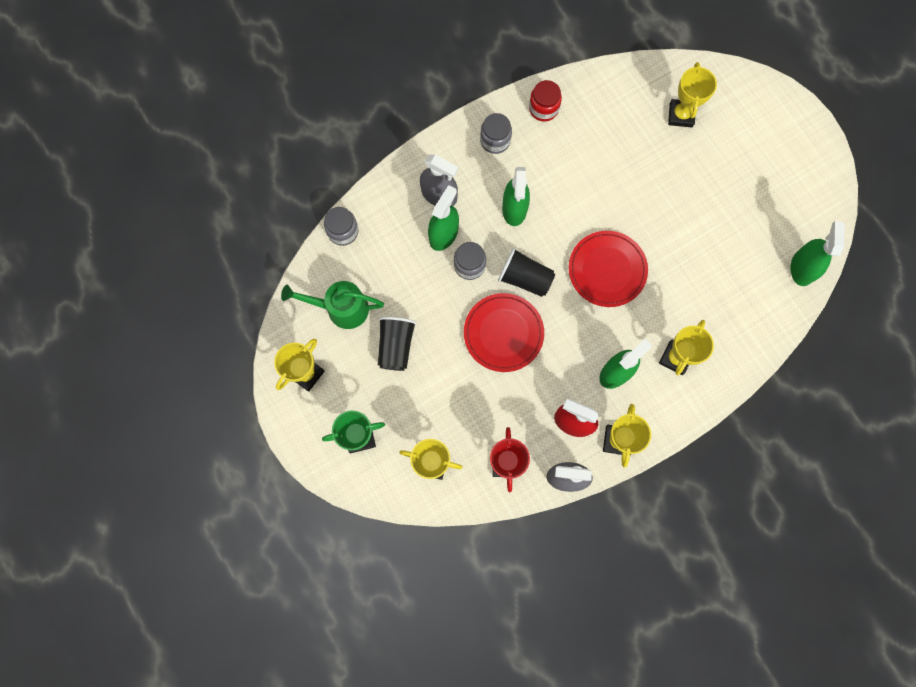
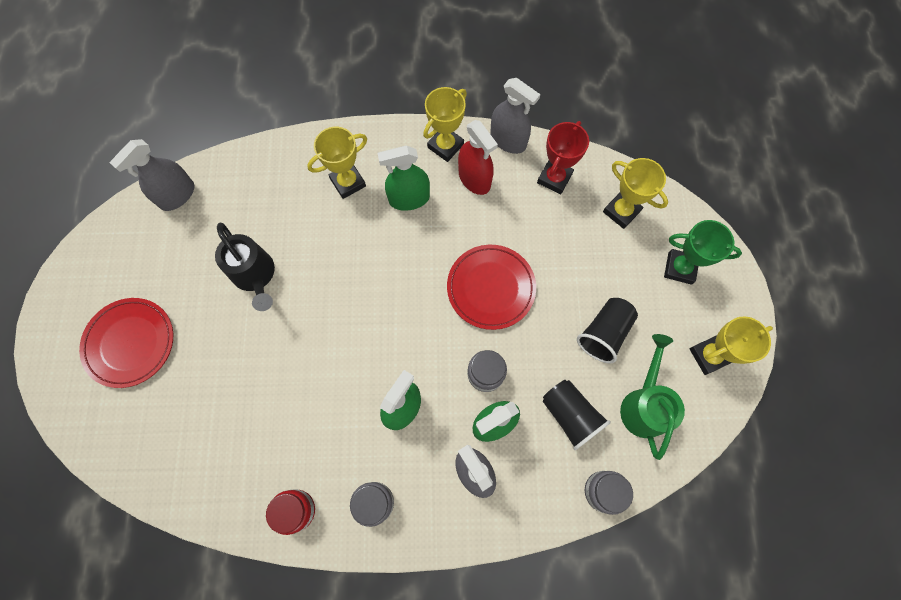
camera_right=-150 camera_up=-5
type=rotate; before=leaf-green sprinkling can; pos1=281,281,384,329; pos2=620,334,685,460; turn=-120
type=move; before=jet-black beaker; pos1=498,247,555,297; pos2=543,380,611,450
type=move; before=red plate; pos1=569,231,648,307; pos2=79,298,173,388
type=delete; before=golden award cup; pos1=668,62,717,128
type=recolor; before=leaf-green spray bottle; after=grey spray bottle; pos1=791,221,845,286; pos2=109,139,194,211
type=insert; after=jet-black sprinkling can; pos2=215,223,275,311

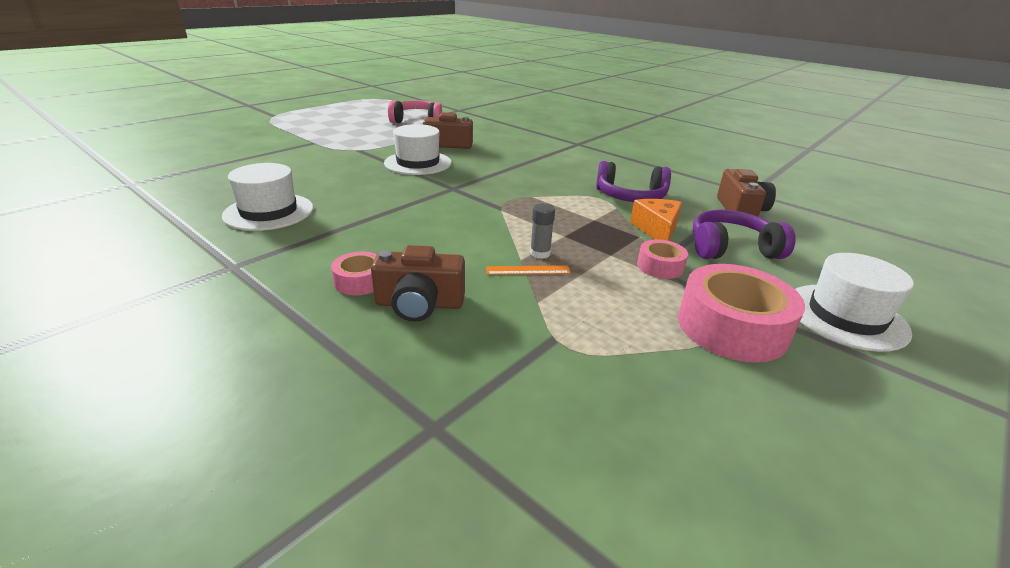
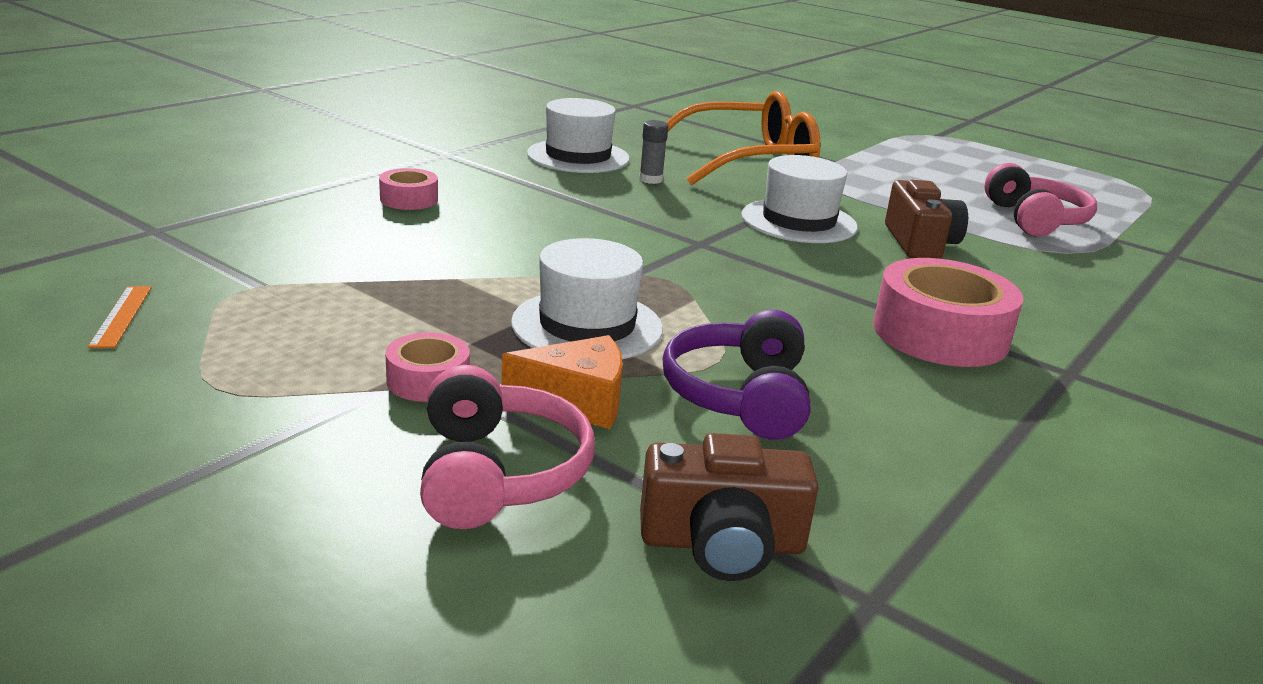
camera_right=85 camera_up=-5
type=delete; before=brown camera; pos1=371,245,465,322
type=move; before=orange-coloured ruler; pos1=486,265,571,275; pos2=88,286,152,348
type=move; before=grey stick of glue; pos1=530,203,555,259; pos2=639,120,668,184
type=move; before=rosy tape; pos1=678,264,805,362; pos2=873,258,1023,367
type=recolor; before=violet over-ear headphones; after=rosy over-ear headphones; pos1=693,210,796,259; pos2=420,365,595,529
type=move; before=white top hat; pos1=795,253,914,352; pos2=511,238,663,359
type=insert; after=orange-coloured glasses; pos2=666,91,821,185

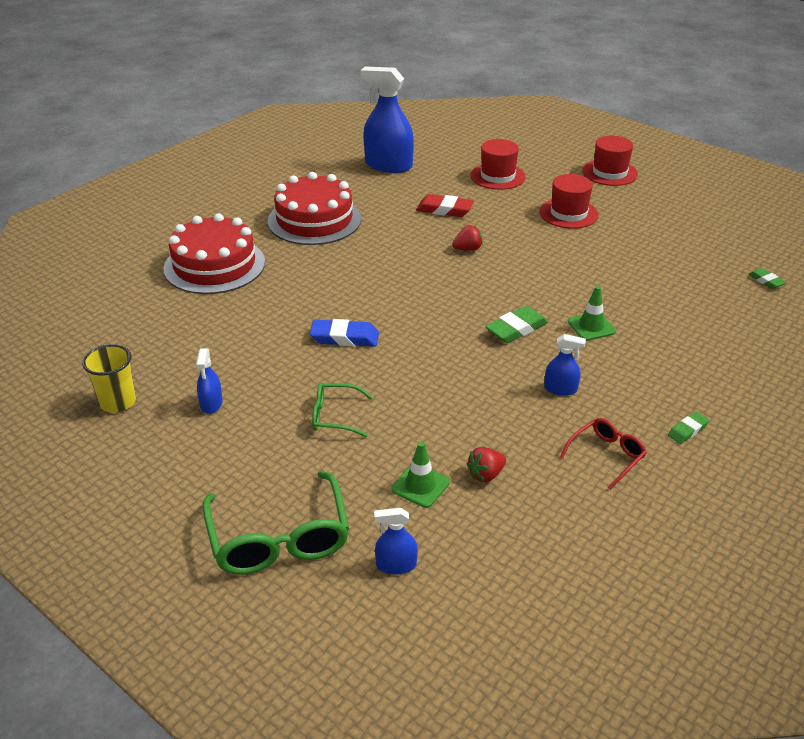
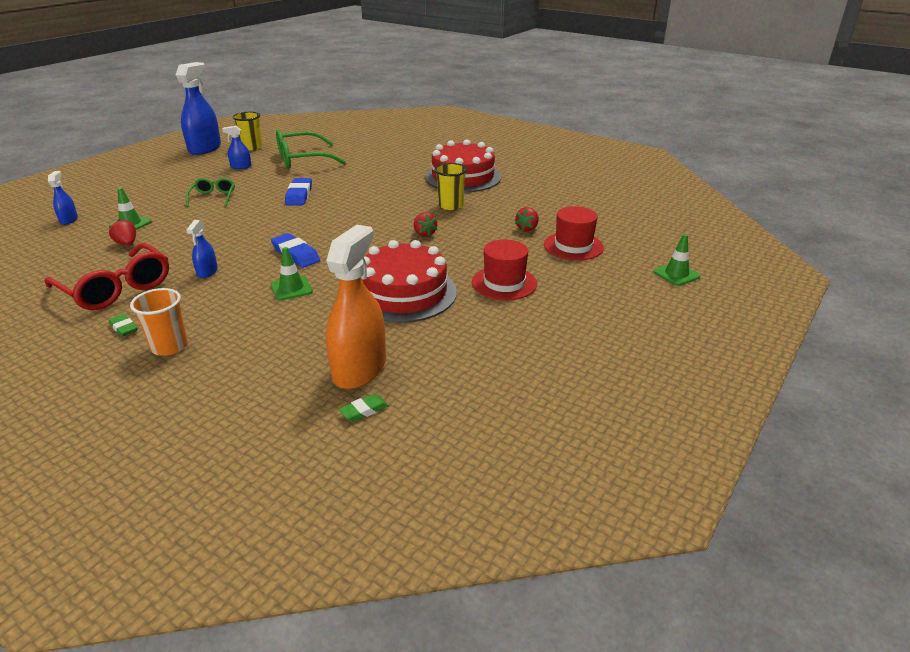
camera_right=85 camera_up=-5
type=move; before=red gateau; pos1=163,213,265,294; pos2=363,240,457,323
type=move; before=leaf-green glasses; pos1=203,471,349,575; pos2=276,129,346,169
type=move; before=cobalt spray bottle; pos1=360,67,414,173; pos2=176,62,221,155
type=delete; before=red pencil eraser; pos1=416,194,474,217
type=recolor; before=leaf-green pencil eraser; after=cobalt pencil eraser; pos1=485,306,548,343; pos2=271,233,320,268
type=resize; before=red glasses; pos1=560,418,647,490; pos2=45,243,169,310; scale=1.82
type=delete; before=red top hat; pos1=582,136,638,186
type=insert; after=orange-coloured beaker; pos2=130,288,188,356
type=insert; after=orange-coloured spray bottle; pos2=326,225,386,389
type=insert; after=golden beaker; pos2=435,163,467,210
type=insert; after=red berry; pos2=515,207,539,232
type=insert; after=leaf-green traffic cone; pos2=654,234,700,286

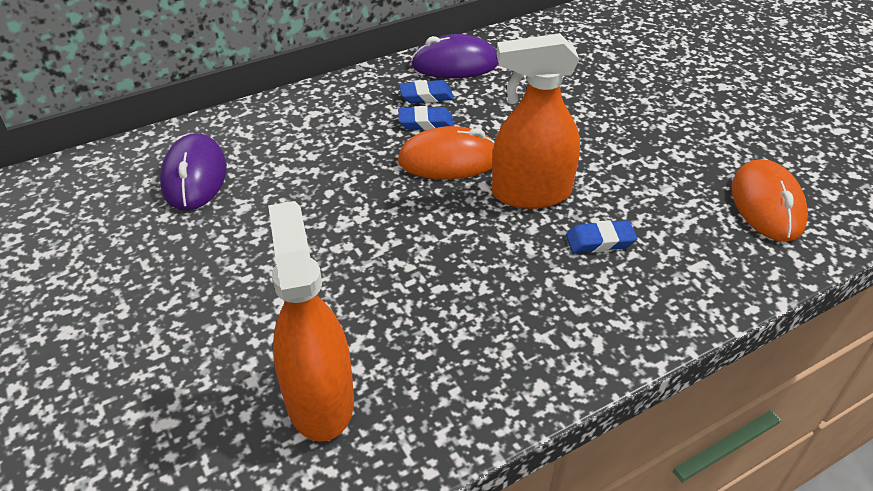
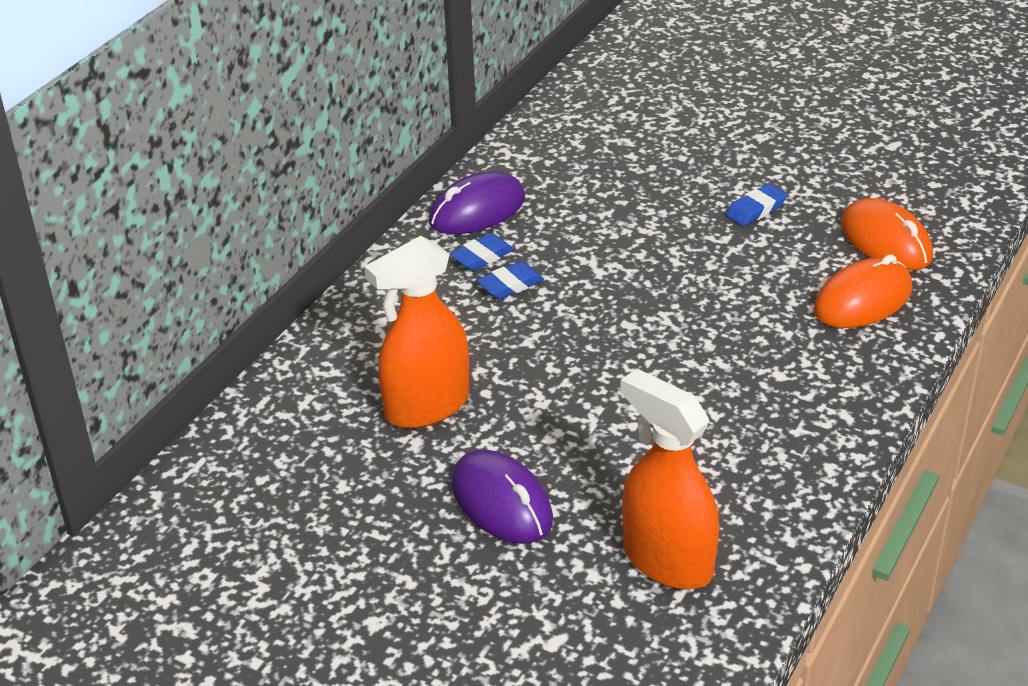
camera_right=-30 camera_up=-5
type=move; before=violet mouse; pos1=160,133,227,211; pos2=451,450,553,544
type=move; before=orange-coloured mouse; pos1=398,126,495,179; pos2=814,254,913,328
type=move; before=orange-coloured spray bottle; pos1=492,33,580,209; pos2=364,236,469,429
type=move; before=cobalt pencil eraser; pos1=566,220,637,253; pos2=726,184,787,226

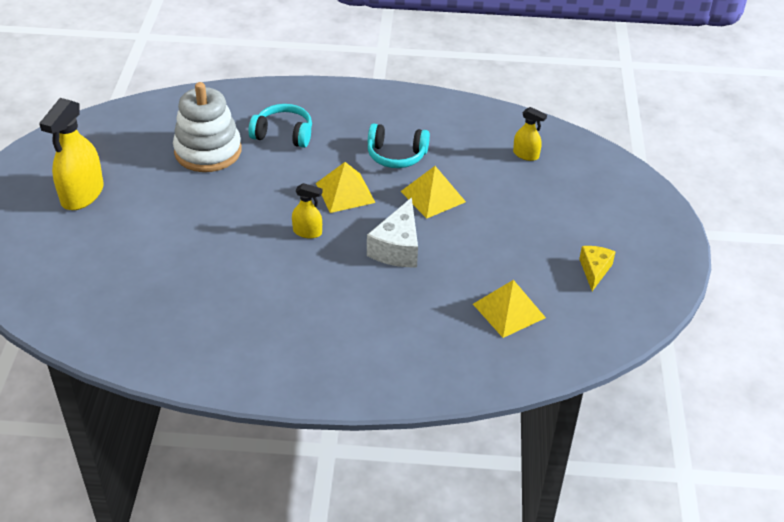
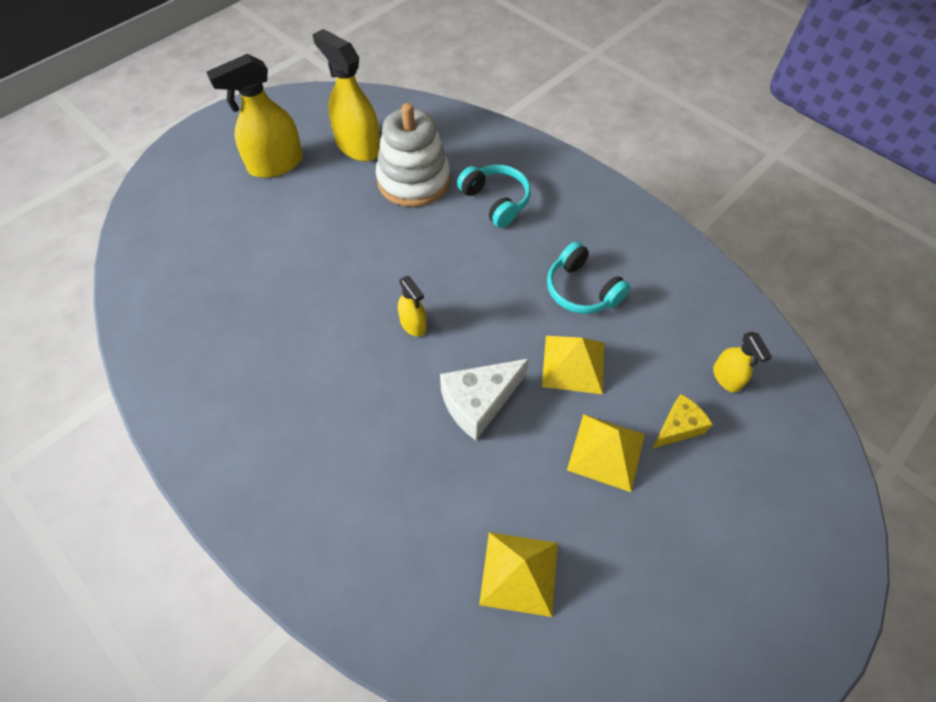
camera_right=40 camera_up=15
type=move; before=golden solid pyramid; pos1=316,162,376,213; pos2=567,414,645,492
type=move; before=golden cheese; pos1=579,246,616,291; pos2=652,394,713,449
type=insert; after=golden spray bottle; pos2=312,29,380,161

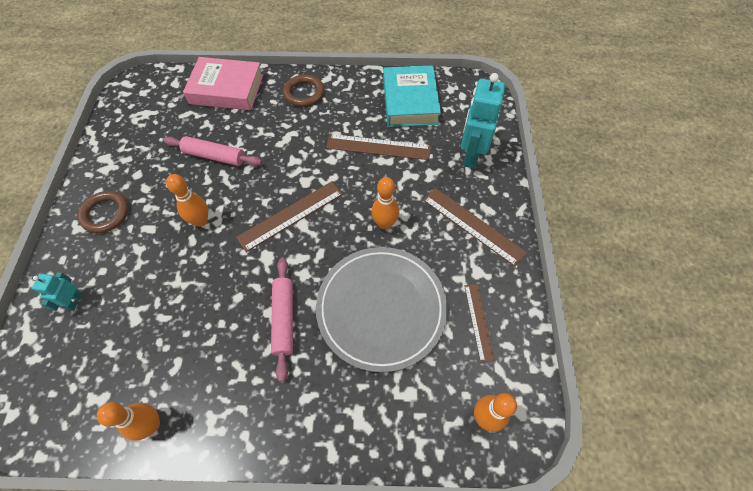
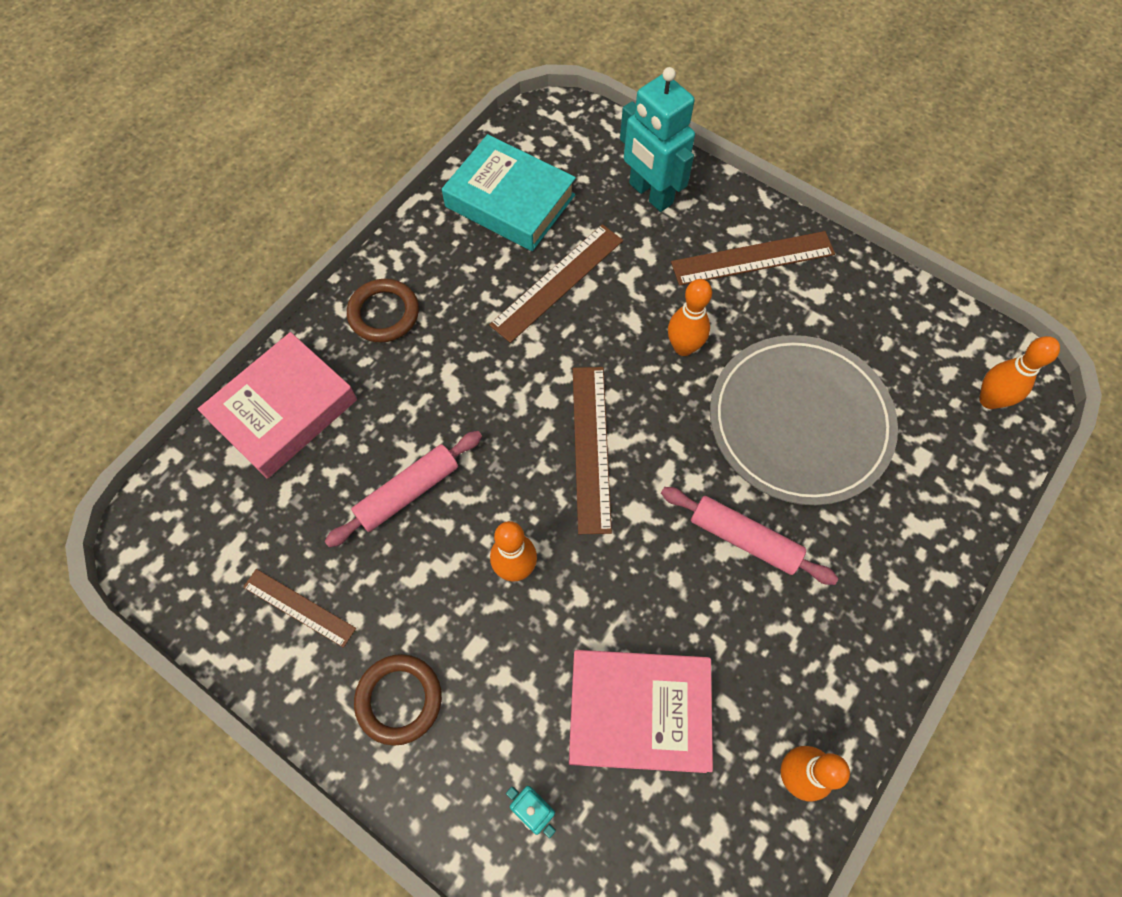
camera_right=-55 camera_up=5
type=move; before=brown ruler; pos1=464,284,495,362; pos2=243,569,356,648
type=insert; after=rosy hardback; pos2=569,650,713,773

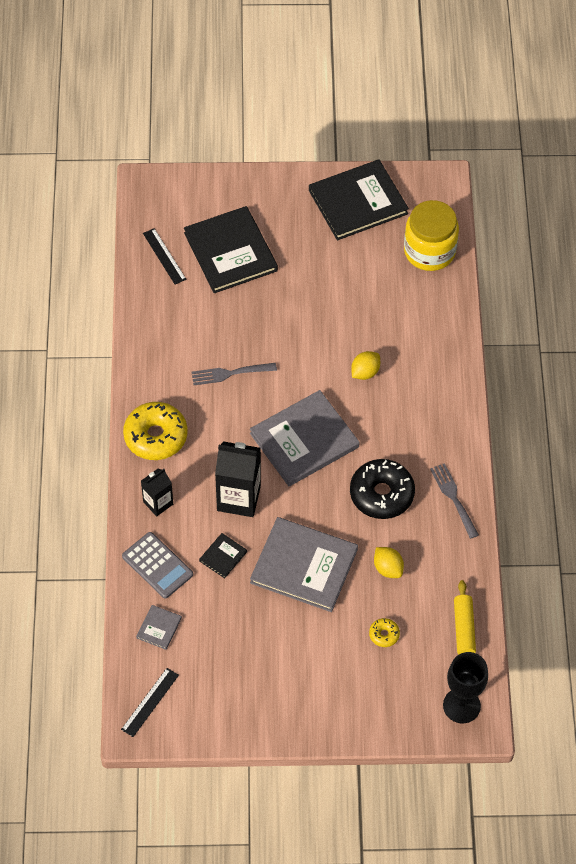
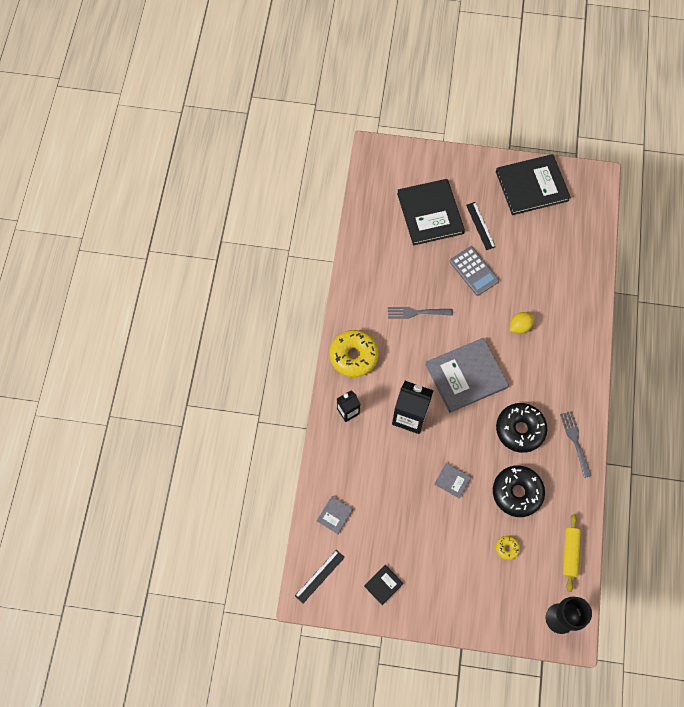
camera_right=10 camera_up=10
type=move; before=grey adding machine; pos1=122,532,193,599; pos2=450,246,499,296
type=move; before=jet-black ruler; pos1=143,228,186,284; pos2=466,202,495,250
type=move; before=jet-black hardback; pos1=199,533,247,579; pos2=364,565,404,605
type=resize; before=grey hardback; pos1=250,517,358,612; pos2=434,463,471,499; scale=0.43
type=replace; before=golden citrus fruit; after=jet-black donut; pos1=374,547,404,578; pos2=493,465,545,517
type=delete; before=golden preserve jar; pos1=404,200,459,271

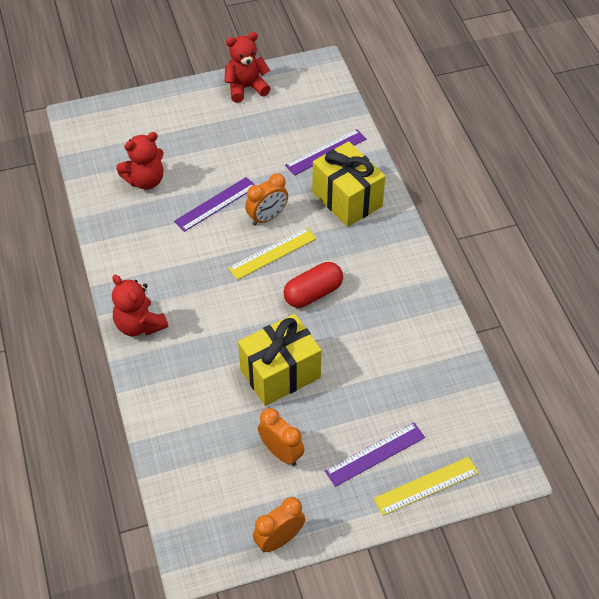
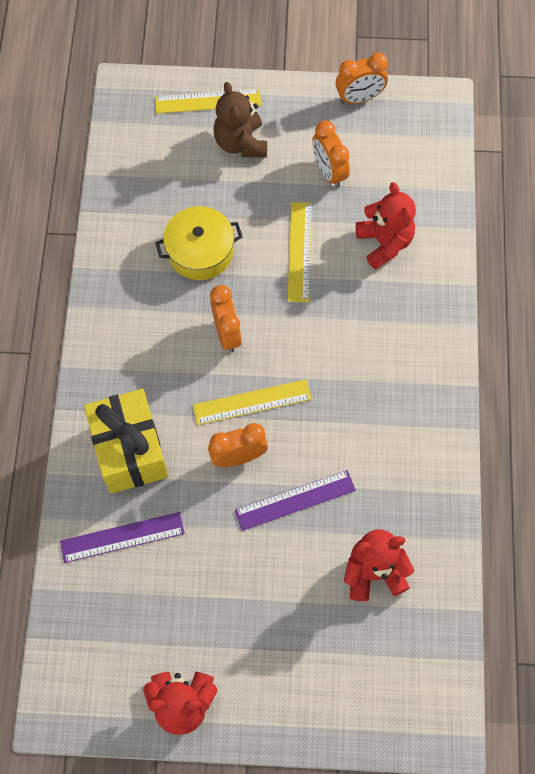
camera_right=-160 camera_up=15
type=move; before=red stuffed bear; pos1=112,275,168,336; pos2=356,182,416,270
type=replace; before=golden wrapped gift; after=golden ruler; pos1=238,314,322,406; pos2=288,202,312,302
type=replace; before=red pill shape; after=orange-coloured bedside clock; pos1=283,262,343,308; pos2=210,285,242,352
type=replace; before=violet ruler; after=brown stuffed bear; pos1=325,423,425,487; pos2=213,82,267,157
type=insert; after=golden pot; pos2=155,206,242,280

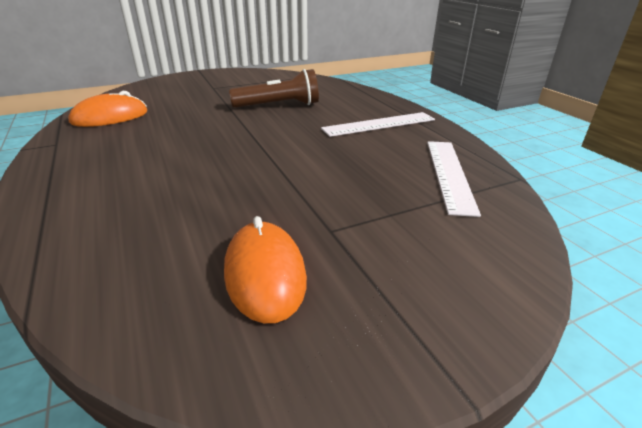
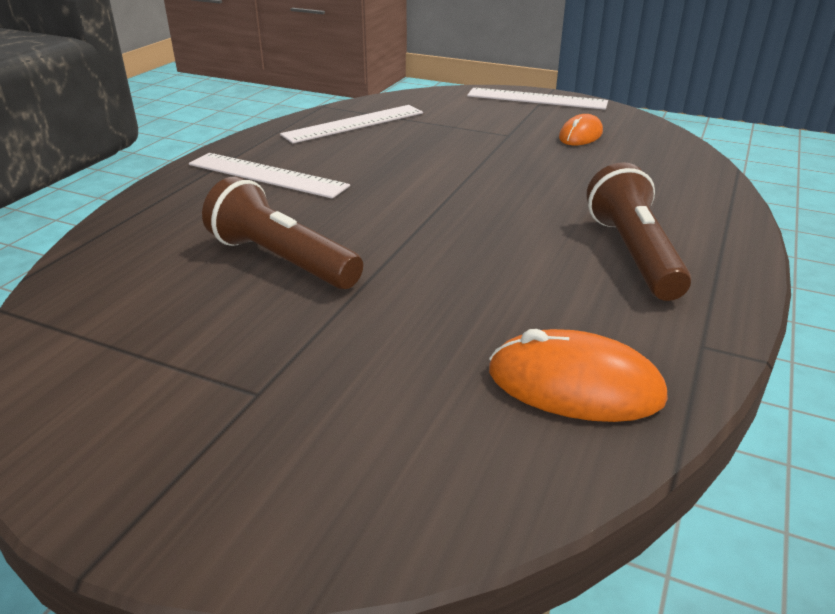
camera_right=-130 camera_up=0
type=resize; before=orange-coloured mouse; pos1=224,216,307,323; pos2=559,114,603,145; scale=0.65
type=insert; after=white ruler; pos2=467,88,608,110
type=insert; after=brown pocket torch; pos2=586,162,691,301

